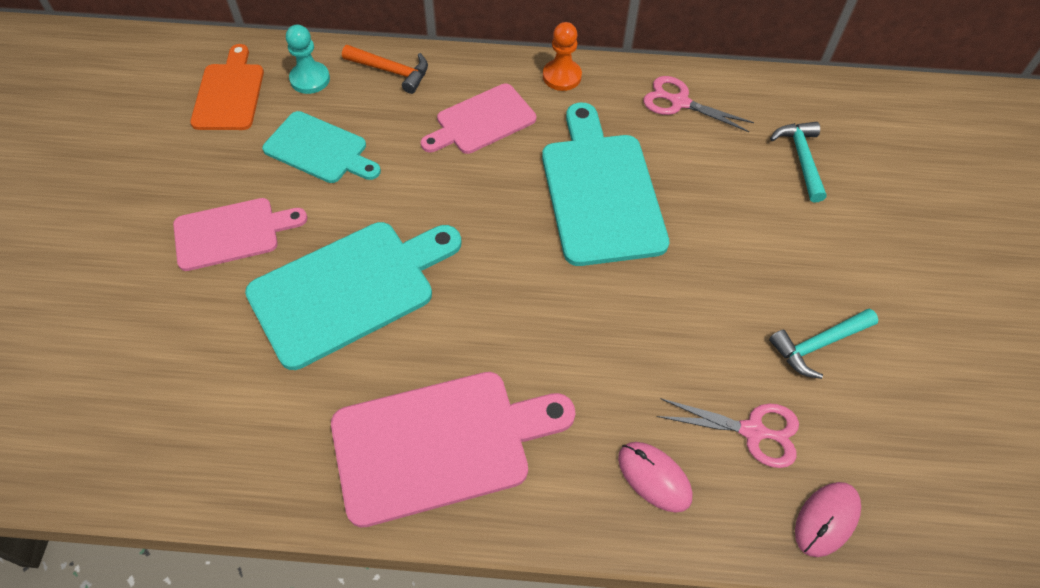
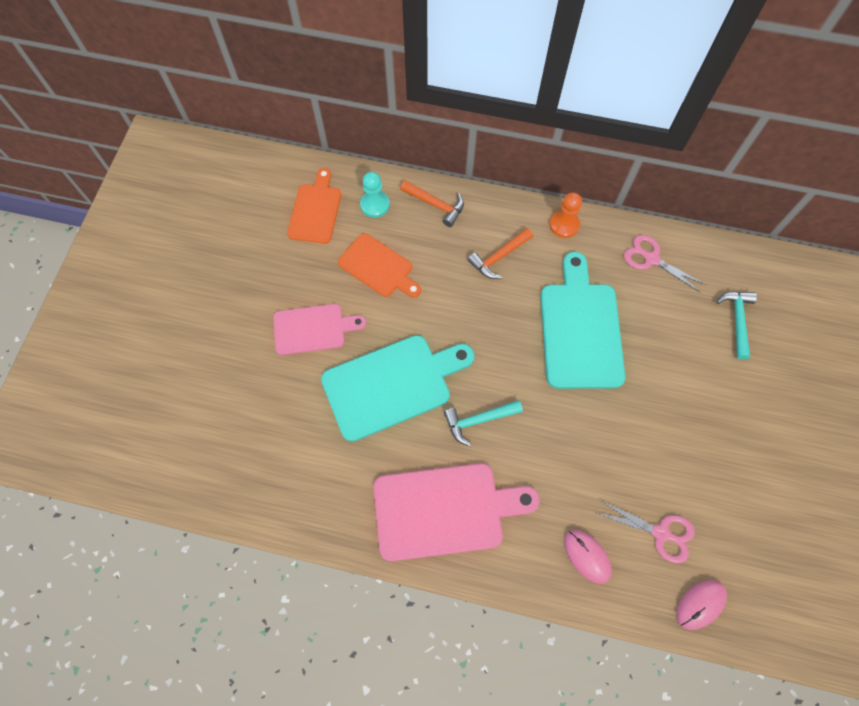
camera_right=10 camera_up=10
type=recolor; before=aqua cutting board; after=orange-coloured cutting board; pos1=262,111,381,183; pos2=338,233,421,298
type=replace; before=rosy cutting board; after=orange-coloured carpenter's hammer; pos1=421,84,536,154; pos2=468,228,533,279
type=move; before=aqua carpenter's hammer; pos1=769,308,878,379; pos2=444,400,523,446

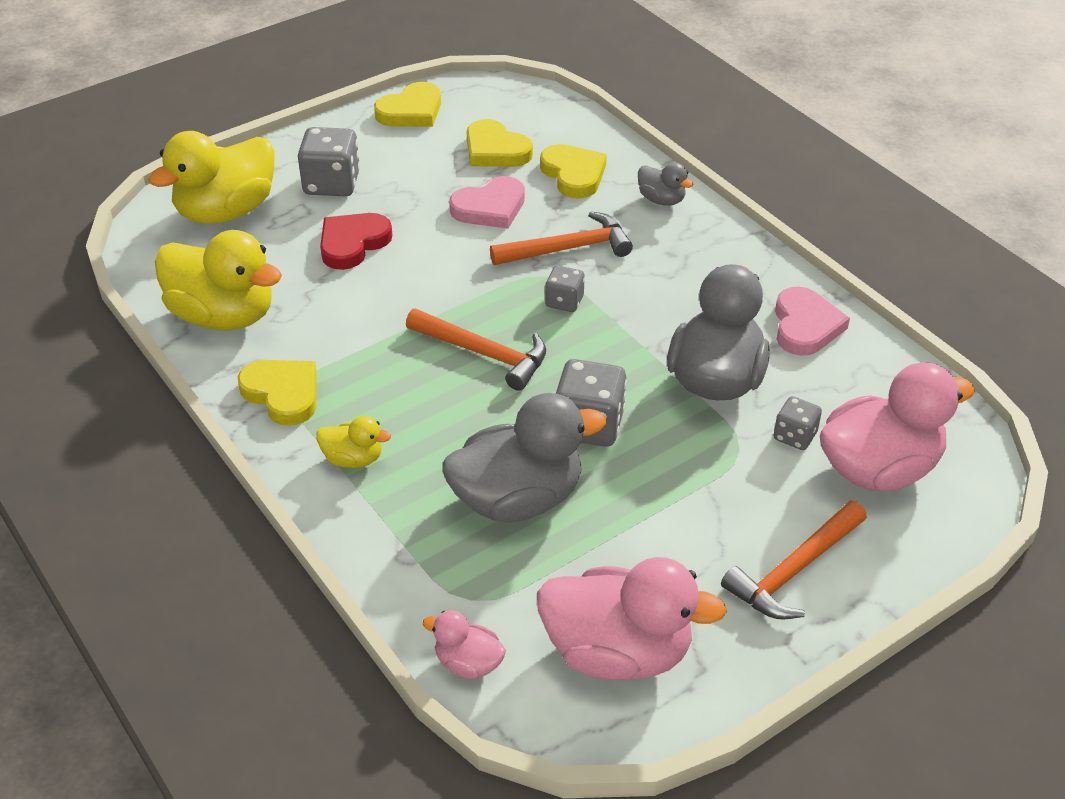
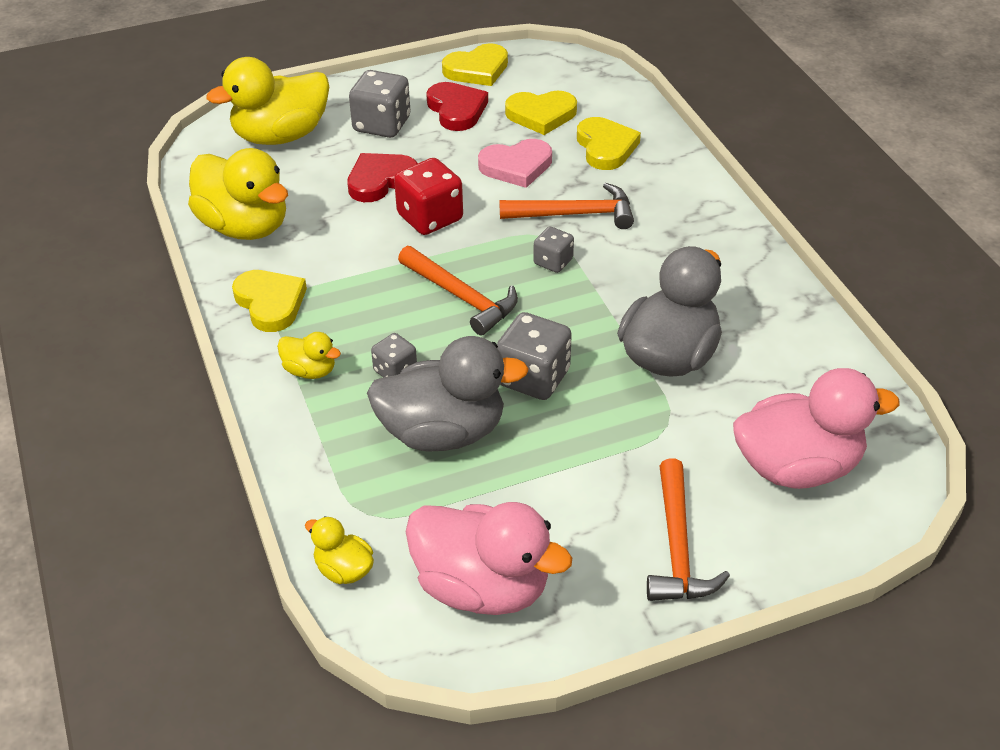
camera_right=15 camera_up=0
type=recolor; before=rosy duck; after=golden duck; pos1=423,610,506,679; pos2=305,516,374,584
type=rotate; before=golden heart shape; pos1=467,119,533,167; pos2=505,90,577,135; turn=-60
type=delete; before=grey duck; pos1=638,162,694,206
type=rotate; before=orange-coloured carpenter's hammer; pos1=721,501,867,620; pos2=647,458,730,601; turn=-60
type=move; before=grey game die; pos1=773,396,822,450; pos2=371,333,417,377
type=delete; before=rosy heart shape; pos1=775,287,850,356
type=insert; after=red game die; pos2=394,158,463,235
type=insert; after=red heart shape; pos2=426,82,488,131

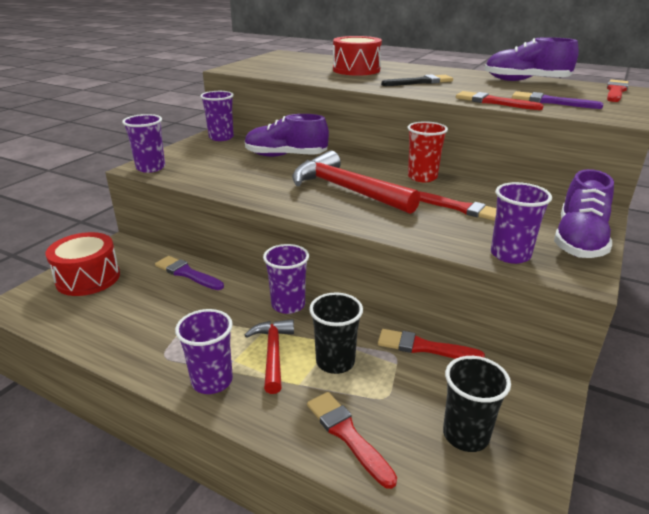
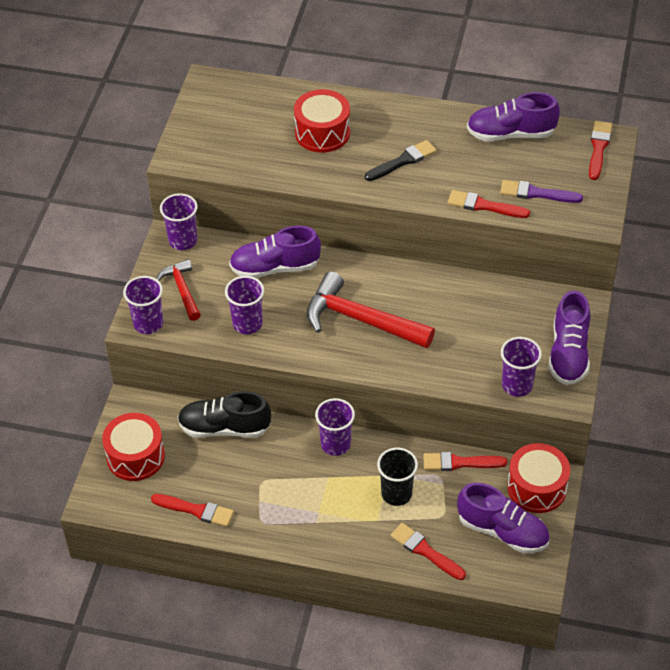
camera_right=-15 camera_up=20
type=replace; before=violet paintbrush; after=jet-black sneaker; pos1=155,256,224,290; pos2=178,391,271,438
type=move; before=violet beaker; pos1=175,309,233,394; pos2=225,276,264,334
type=move; before=red carpenter's hammer; pos1=245,319,294,394; pos2=156,259,201,321
type=delete; before=red beaker; pos1=408,121,448,182
type=move; before=red paintbrush; pos1=419,191,496,221; pos2=151,494,234,527
type=replace; before=jet-black beaker; after=violet sneaker; pos1=443,356,511,452; pos2=457,482,550,553
type=insert; after=red snare drum; pos2=507,443,570,513

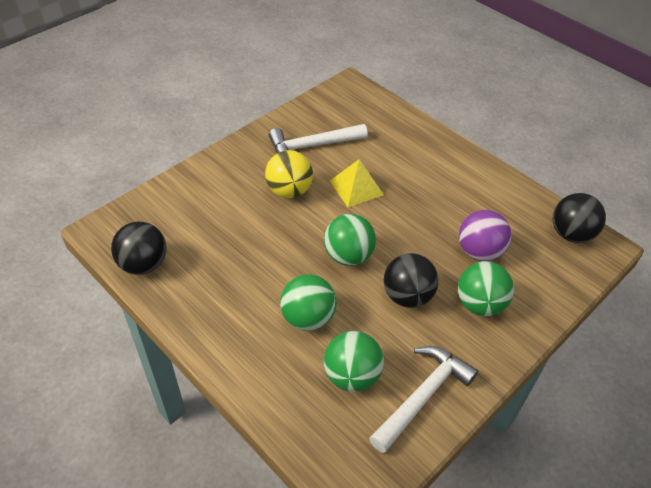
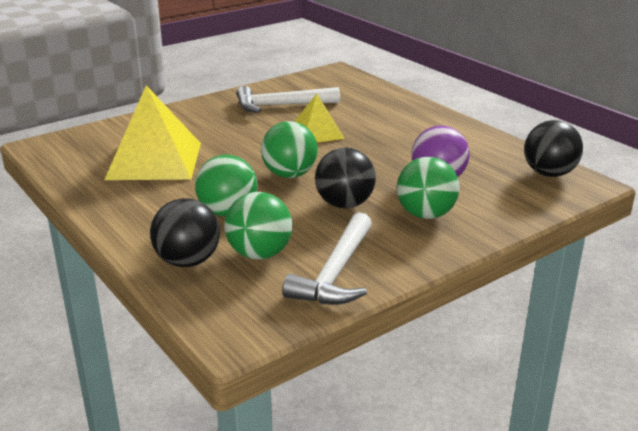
camera_right=10 camera_up=-20
type=move; before=jet-black sphere; pos1=111,221,167,275; pos2=150,198,220,267
type=delete; before=golden sphere; pos1=265,150,313,198
type=rotate; before=white carpenter's hammer; pos1=369,346,478,453; pos2=283,212,372,305; turn=150
type=insert; after=golden solid pyramid; pos2=104,85,201,180

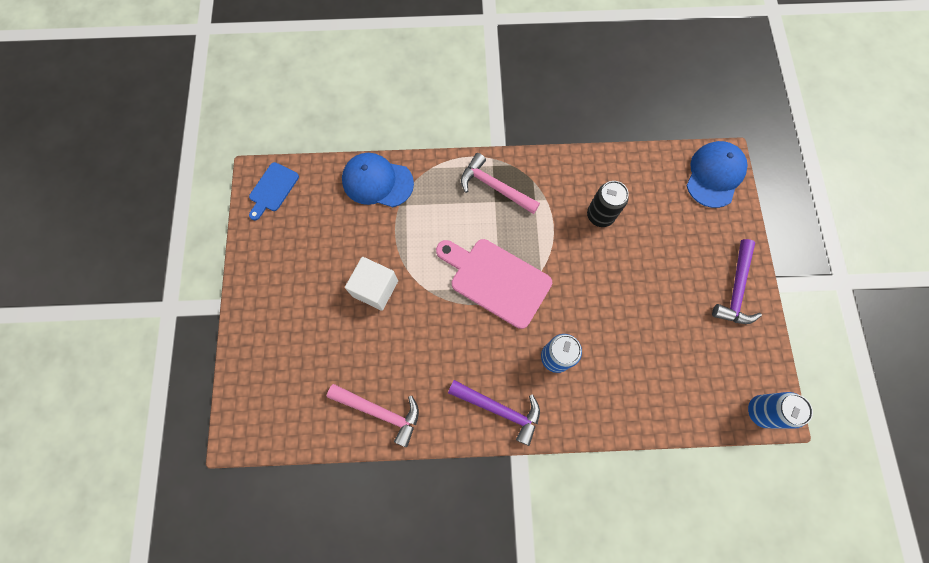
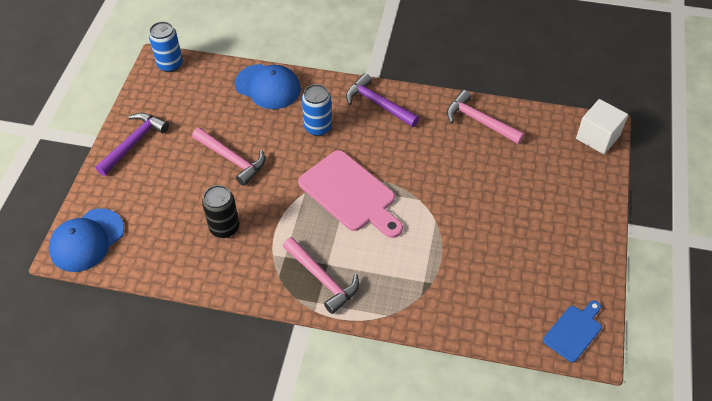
camera_right=-165 camera_up=-20
type=move; before=cobalt cap; pos1=342,153,414,207; pos2=234,64,301,109
type=move; before=white block; pos1=345,257,398,311; pos2=576,99,628,154
type=insert; after=rosy carpenter's hammer; pos2=192,127,265,186

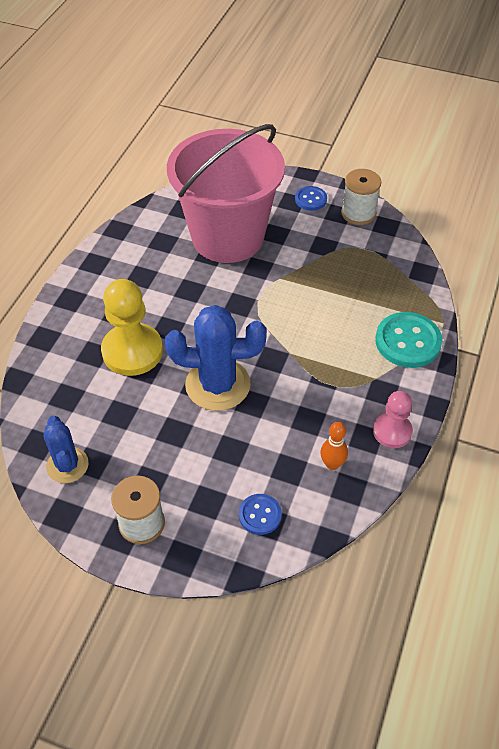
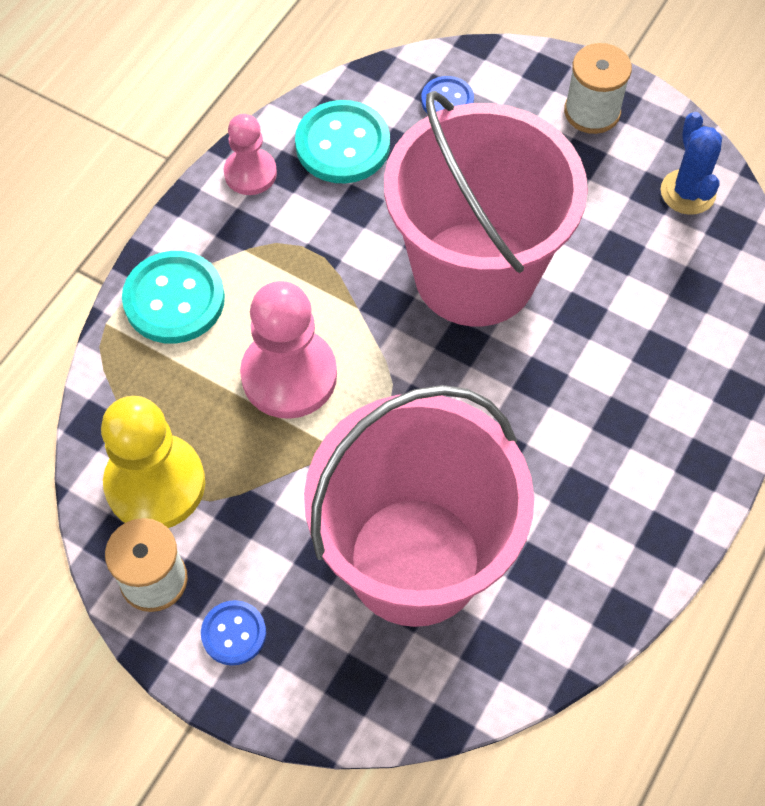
camera_right=-170 camera_up=10
type=move; before=golden pawn; pos1=101,279,163,376; pos2=101,396,205,528
type=replace; before=cobalt saguaro cactus; after=rosy bucket; pos1=165,305,267,411; pos2=384,91,588,326
type=replace; before=orange-coloured bowling pin; after=aqua button; pos1=320,422,348,470; pos2=295,100,390,184
type=insert; after=rosy pawn; pos2=240,281,337,419

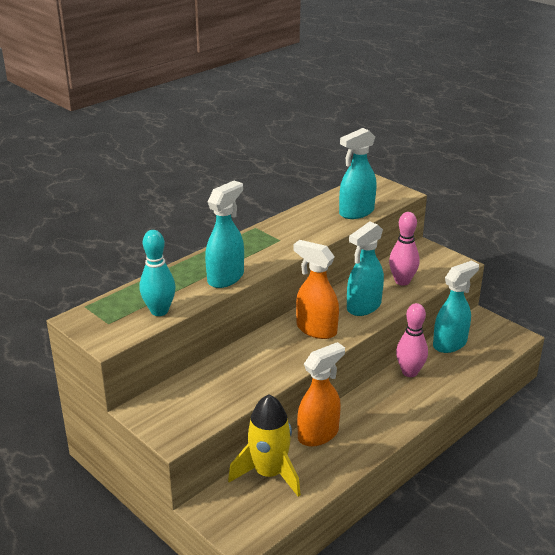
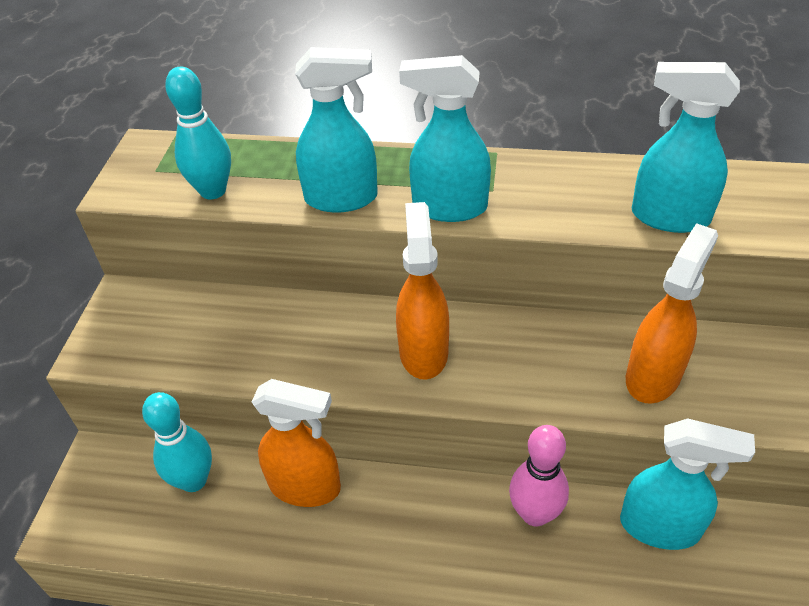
camera_right=55 camera_up=15
type=replace; before=golden toy rocket; after=aqua bowling pin; pos1=228,394,301,497; pos2=142,392,212,492
type=move; before=aqua spray bottle; pos1=347,222,384,316; pos2=399,55,491,222
type=replace; before=rosy bowling pin; after=orange-coloured spray bottle; pos1=389,212,420,286; pos2=626,223,718,404

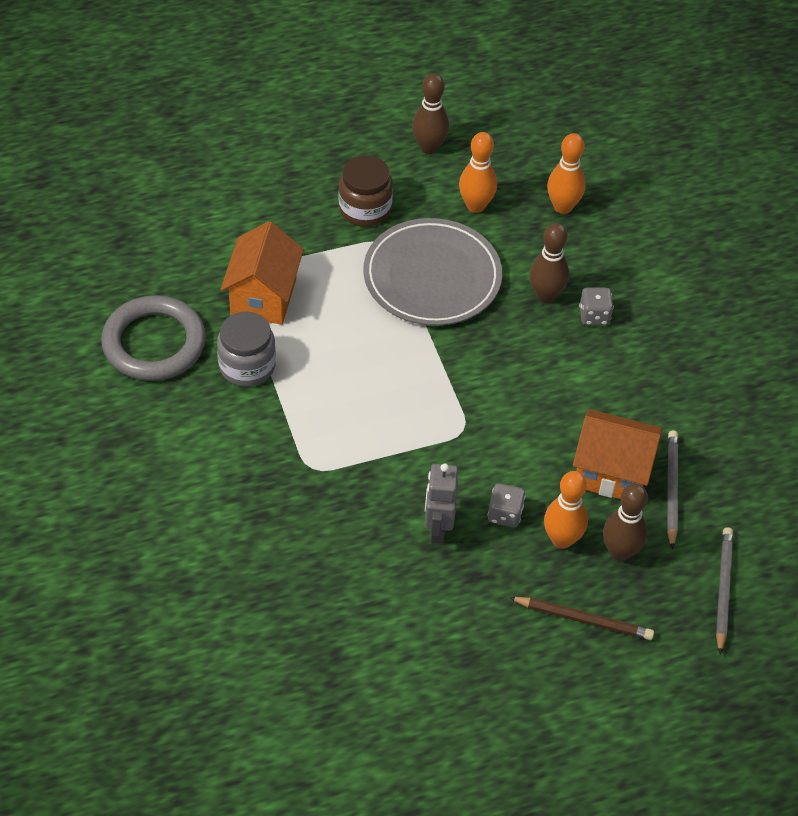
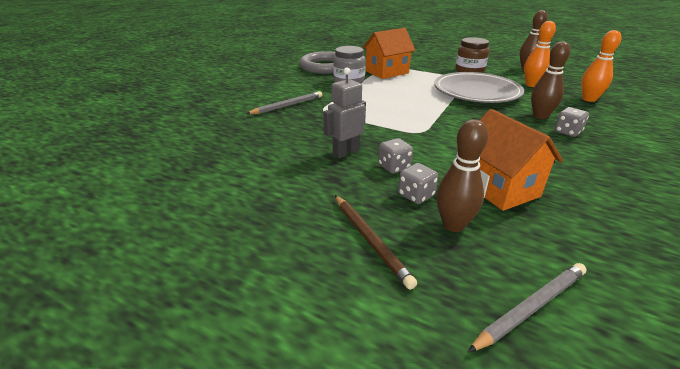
camera_right=50 camera_up=-20
type=replace; before=orange-coloured bowling pin; after=grey game die; pos1=544,471,588,549; pos2=398,163,438,204
type=move; before=grey lead pencil; pos1=667,431,678,549; pos2=246,91,322,114

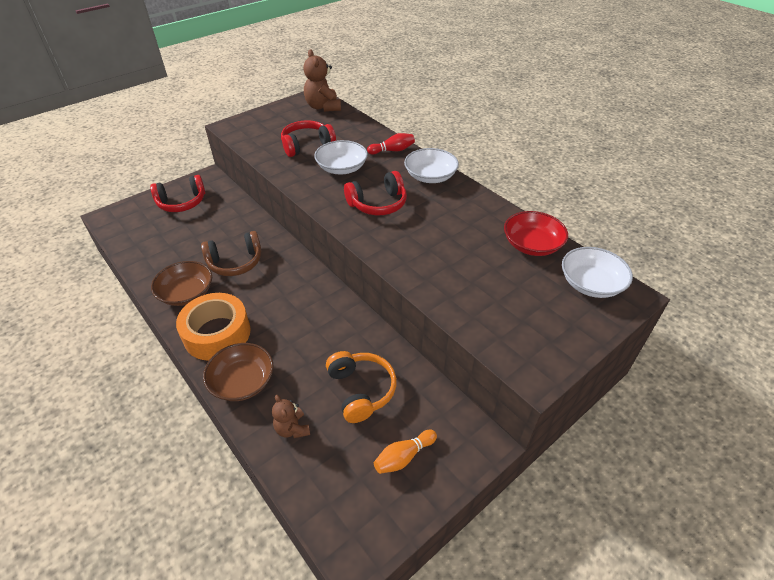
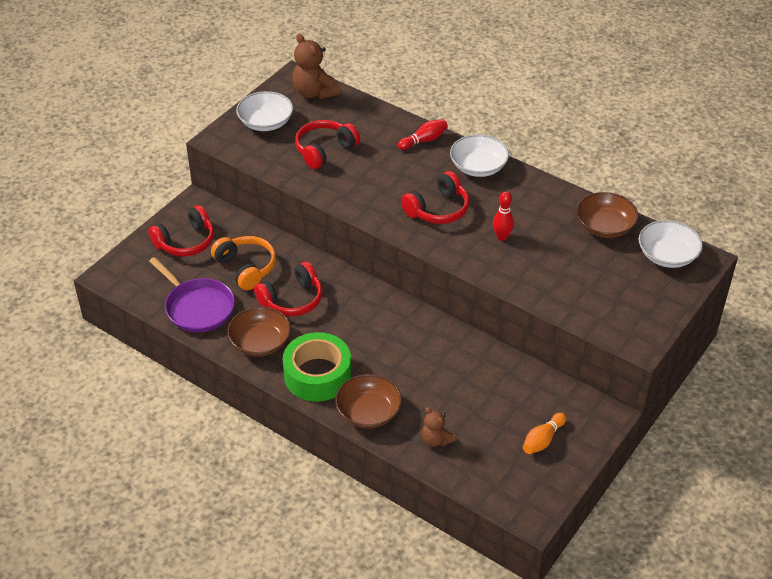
camera_right=-15 camera_up=0
type=recolor; before=orange-coloured tape; after=leaf-green tape; pos1=176,293,251,361; pos2=283,332,352,402
type=recolor; before=brown over-ear headphones; after=red over-ear headphones; pos1=201,231,261,276; pos2=254,261,323,316
type=move; before=white serving bowl; pos1=314,140,368,175; pos2=236,91,293,131
type=move; before=orange-coloured over-ear headphones; pos1=326,351,397,423; pos2=211,236,276,290
type=recolor; before=red serving bowl; after=brown serving bowl; pos1=504,211,568,256; pos2=576,192,638,238
type=insert; after=violet frying pan; pos2=149,257,235,333
type=insert; after=red bowling pin; pos2=493,191,514,241

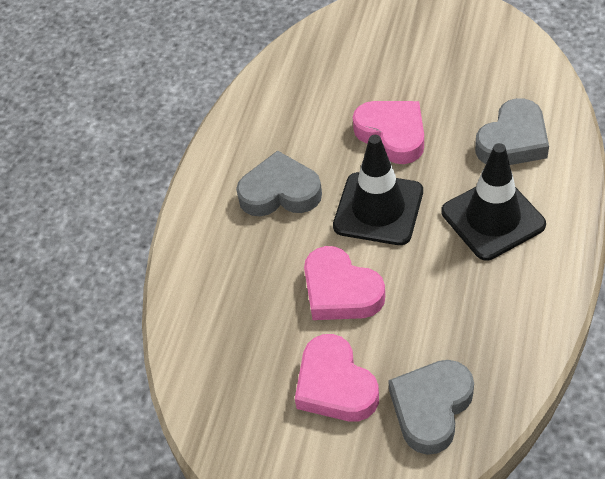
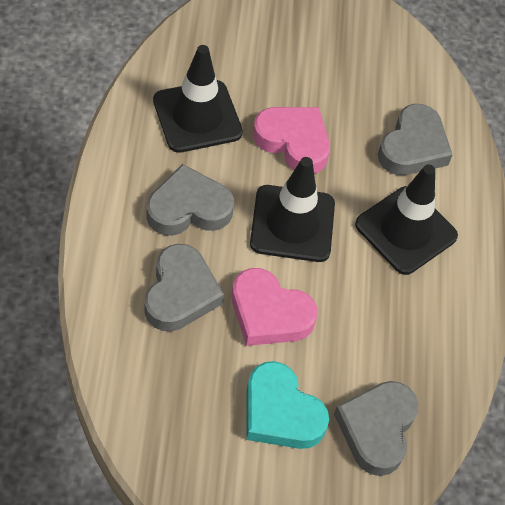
camera_right=-25 camera_up=5
type=recolor; before=rosy heart shape; after=aqua heart shape; pos1=295,334,379,422; pos2=246,361,329,449
type=insert; after=grey heart shape; pos2=144,244,224,332
type=insert; after=jet-black traffic cone; pos2=153,45,243,153

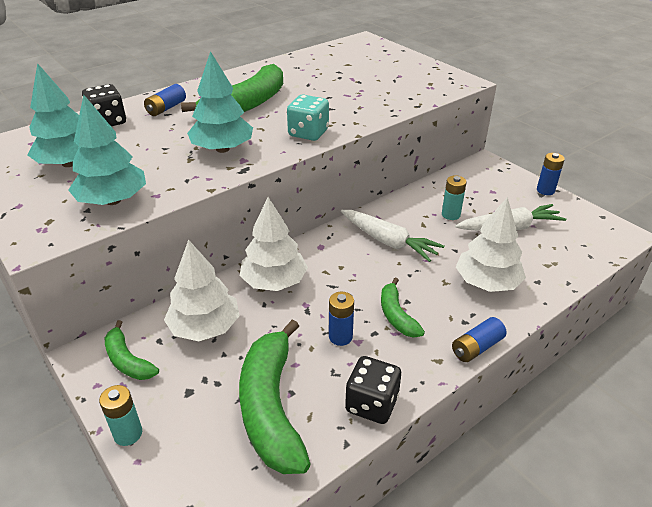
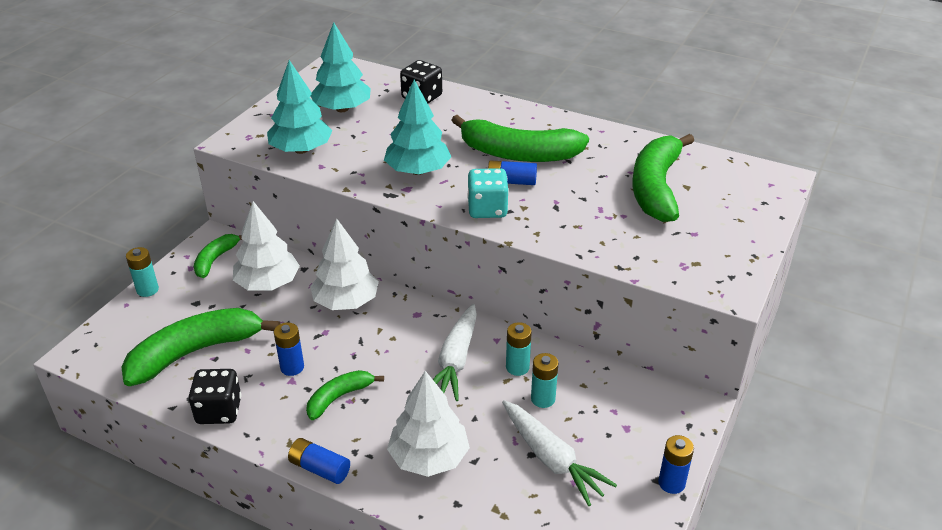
camera_right=65 camera_up=0
type=move; before=cobalt battery; pos1=144,84,186,116; pos2=485,160,537,185
type=insert; after=aqua battery; pos2=506,322,532,376
type=insert; after=leaf-green banana; pos2=633,134,694,222

